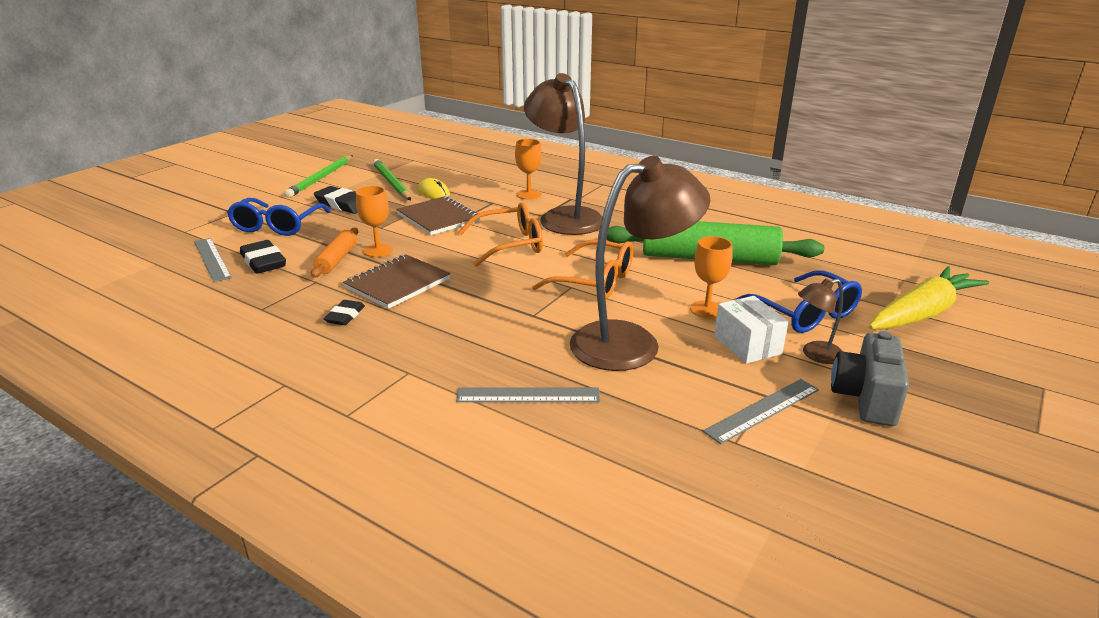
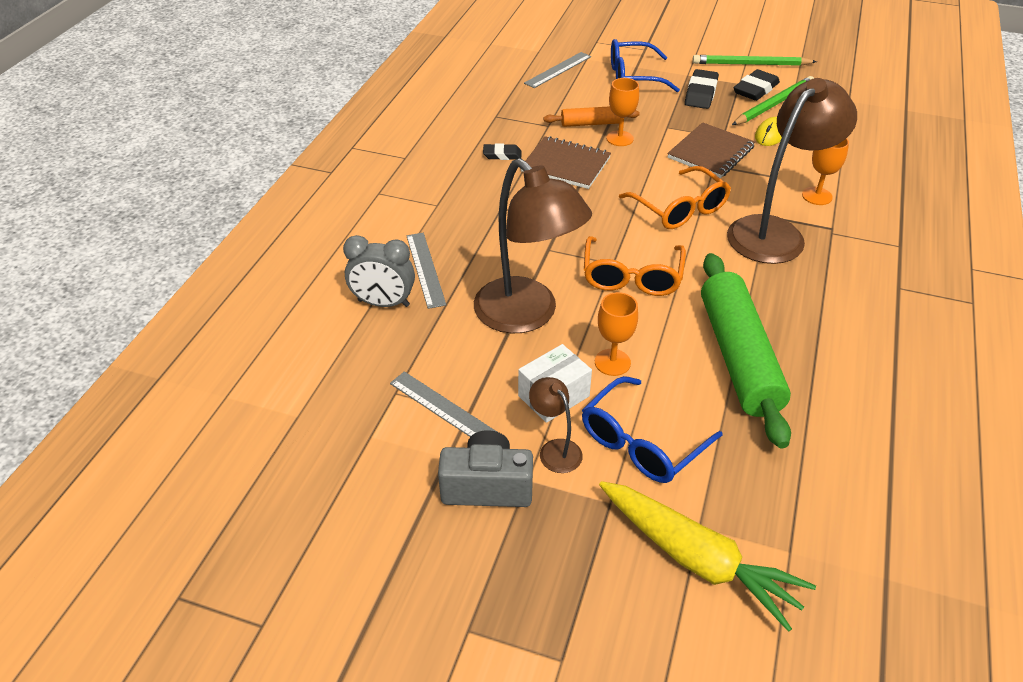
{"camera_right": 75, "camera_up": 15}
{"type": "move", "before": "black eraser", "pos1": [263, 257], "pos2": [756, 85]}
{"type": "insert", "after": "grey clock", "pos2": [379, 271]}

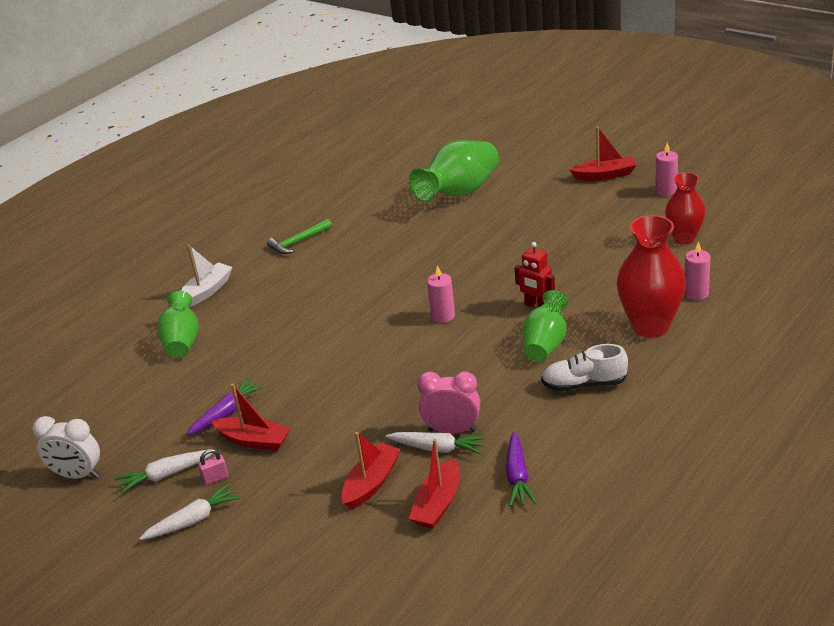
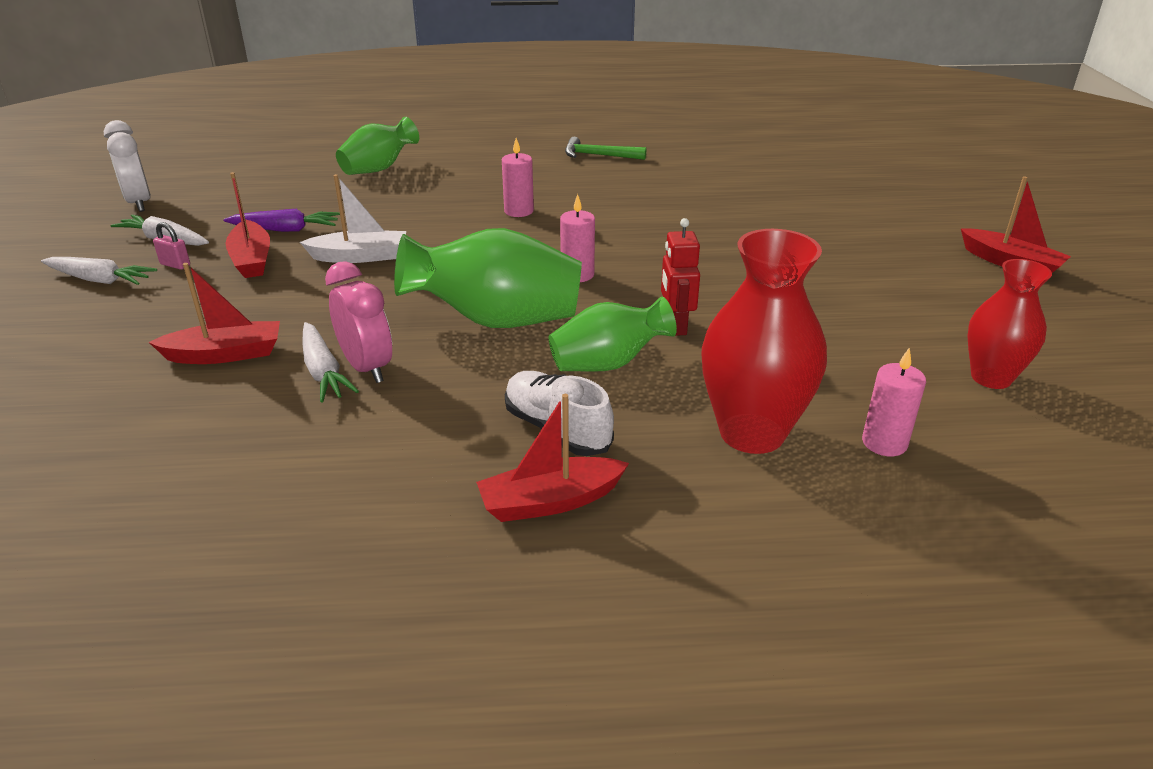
{"camera_right": 45, "camera_up": 0}
{"type": "move", "before": "green vase", "pos1": [454, 171], "pos2": [488, 278]}
{"type": "move", "before": "pink candle", "pos1": [666, 169], "pos2": [518, 177]}
{"type": "move", "before": "white boat", "pos1": [207, 276], "pos2": [353, 218]}
{"type": "delete", "before": "purple carrot", "pos1": [521, 469]}
{"type": "move", "before": "red boat", "pos1": [434, 484], "pos2": [552, 458]}

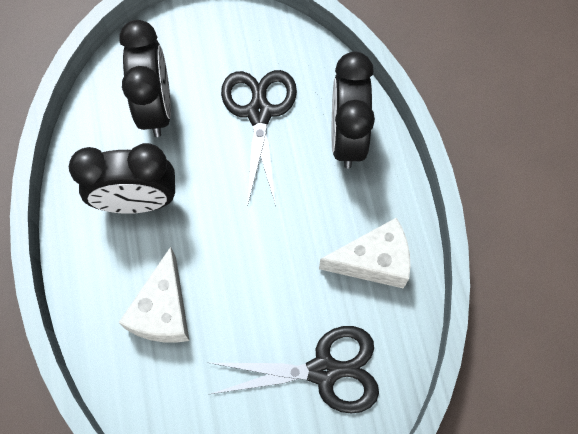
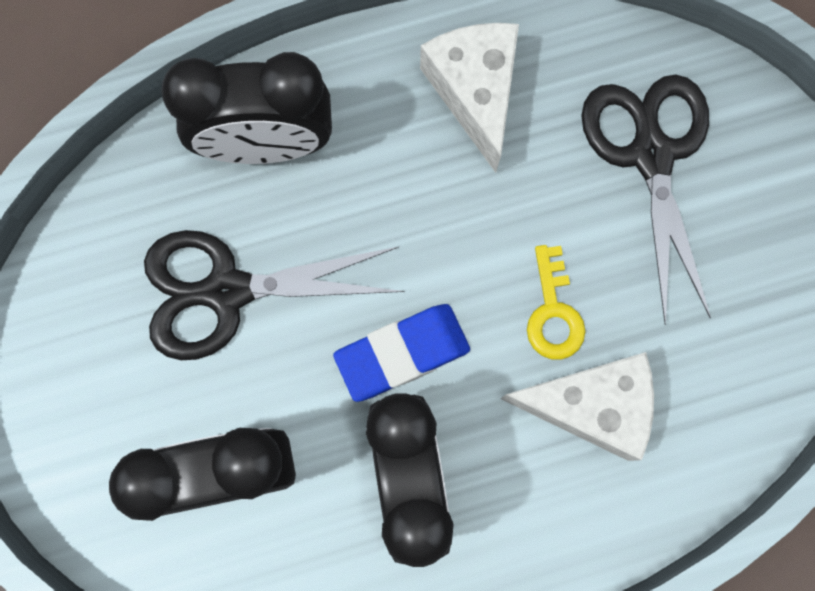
{"camera_right": -95, "camera_up": 10}
{"type": "insert", "after": "yellow key", "pos2": [556, 302]}
{"type": "insert", "after": "blue eraser", "pos2": [401, 353]}

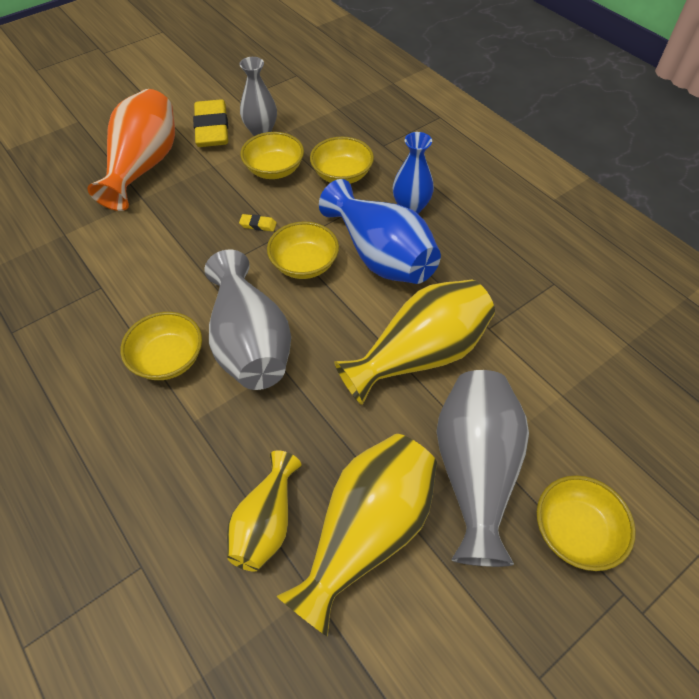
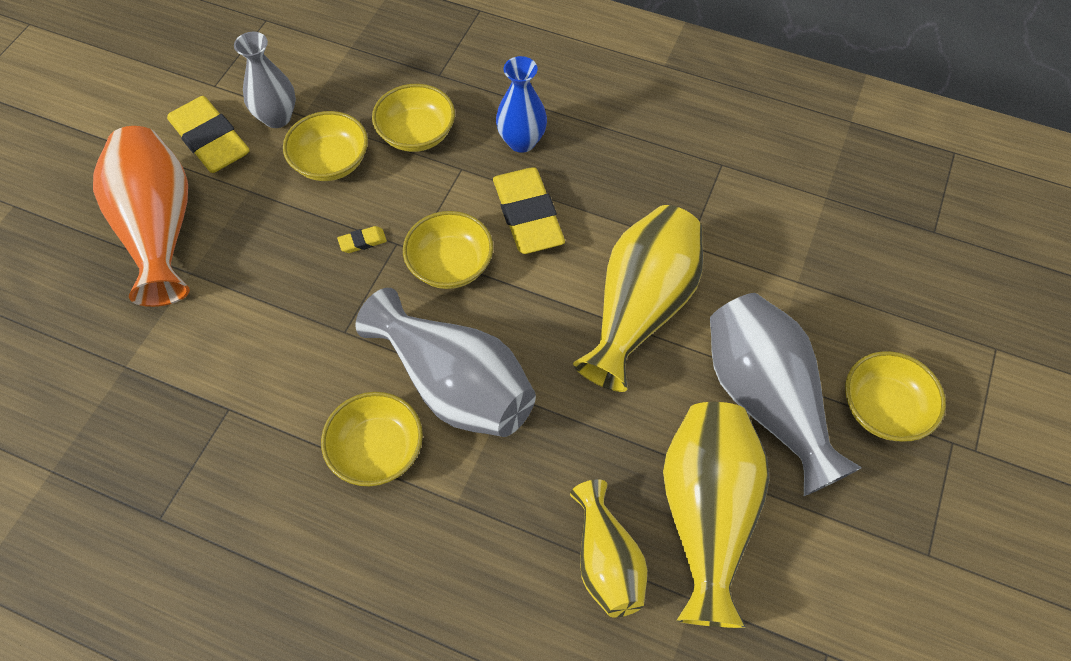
{"camera_right": -30, "camera_up": 5}
{"type": "replace", "before": "blue vase", "after": "yellow eraser", "pos1": [380, 231], "pos2": [529, 210]}

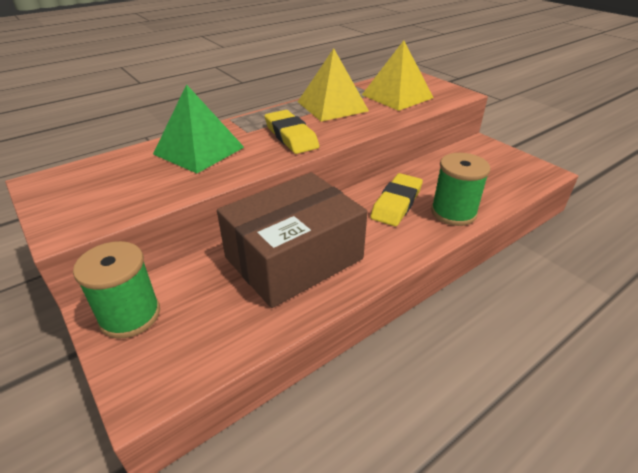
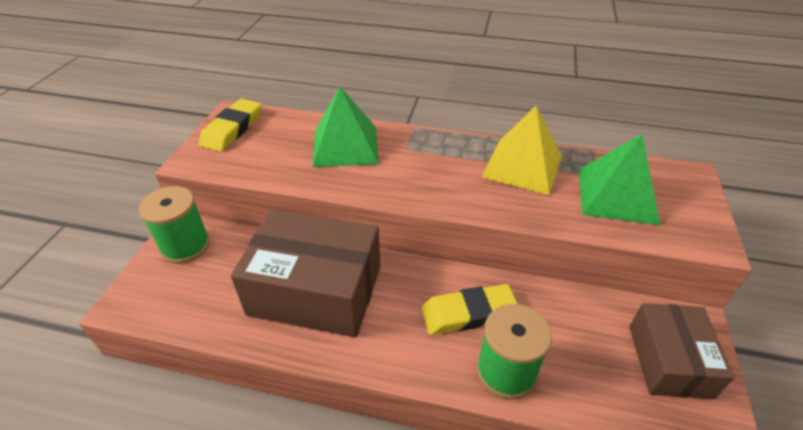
{"camera_right": 50, "camera_up": 5}
{"type": "recolor", "before": "yellow pyramid", "after": "green pyramid", "pos1": [398, 75], "pos2": [619, 179]}
{"type": "move", "before": "yellow eraser", "pos1": [291, 132], "pos2": [230, 125]}
{"type": "insert", "after": "brown box", "pos2": [682, 351]}

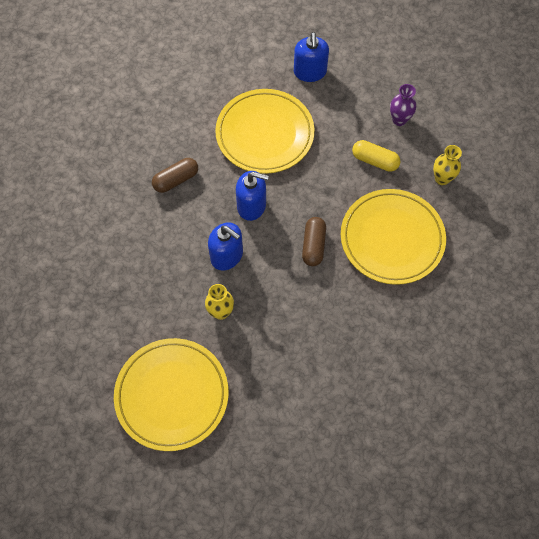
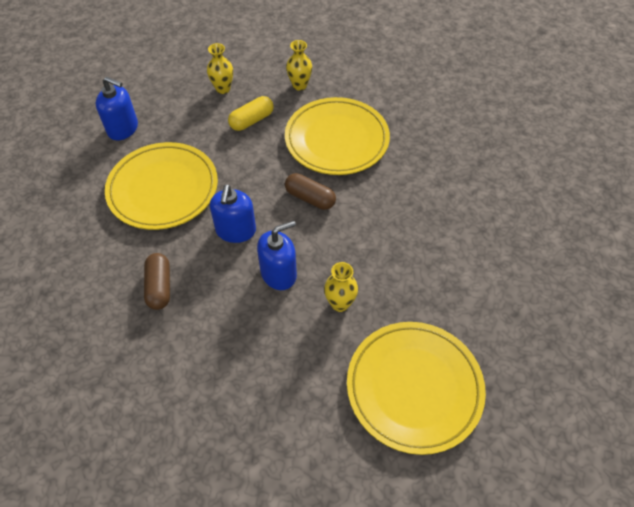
{"camera_right": -65, "camera_up": -10}
{"type": "recolor", "before": "purple vase", "after": "yellow vase", "pos1": [403, 105], "pos2": [220, 68]}
{"type": "rotate", "before": "blue soap dispenser", "pos1": [252, 196], "pos2": [233, 213], "turn": 150}

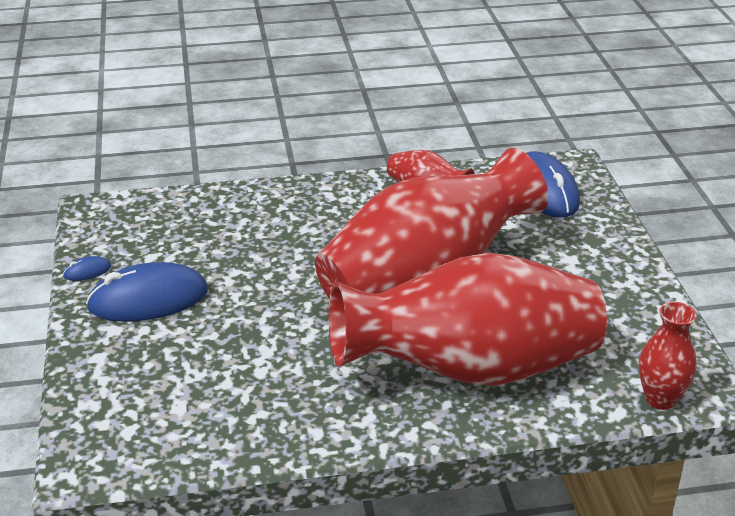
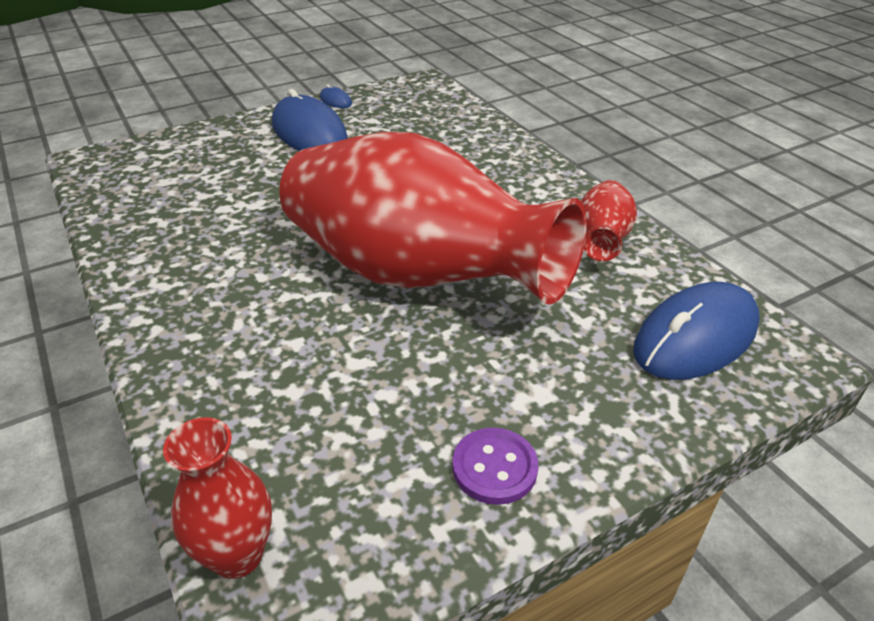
{"camera_right": 70, "camera_up": 5}
{"type": "delete", "before": "red vase", "pos1": [468, 319]}
{"type": "insert", "after": "purple button", "pos2": [495, 466]}

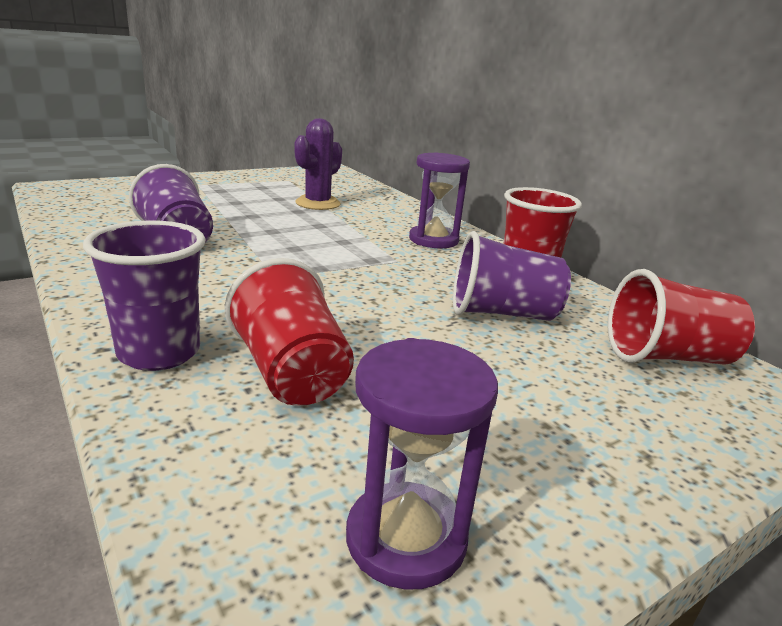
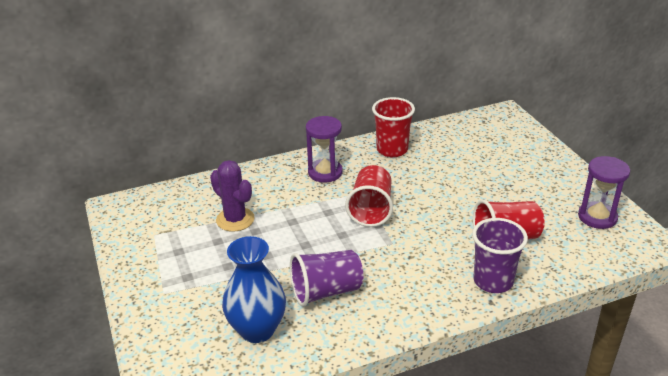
{"camera_right": -75, "camera_up": 10}
{"type": "delete", "before": "purple cup", "pos1": [512, 276]}
{"type": "move", "before": "red cup", "pos1": [681, 317], "pos2": [369, 196]}
{"type": "insert", "after": "blue vase", "pos2": [254, 289]}

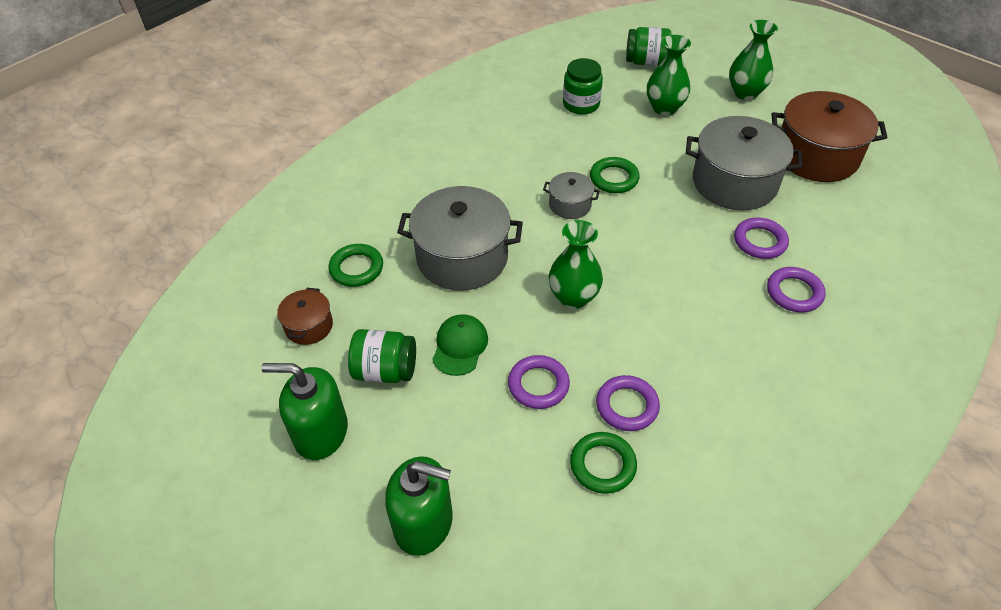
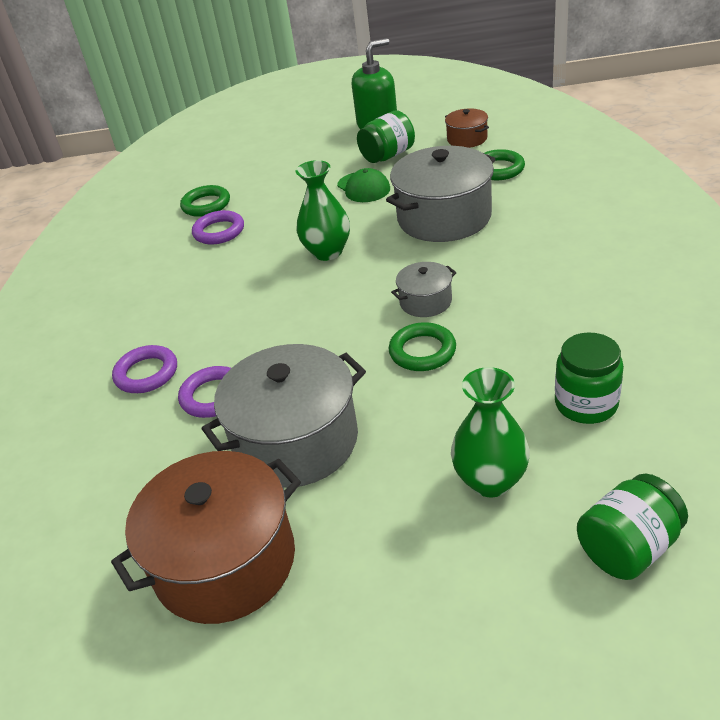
{"camera_right": 140, "camera_up": -10}
{"type": "delete", "before": "green vase", "pos1": [753, 60]}
{"type": "delete", "before": "purple ring", "pos1": [539, 382]}
{"type": "delete", "before": "green soap dispenser", "pos1": [419, 506]}

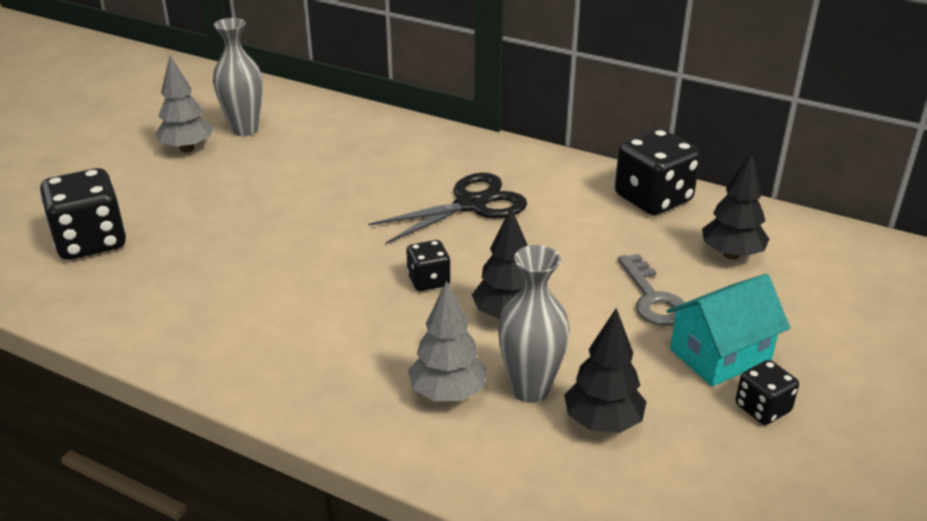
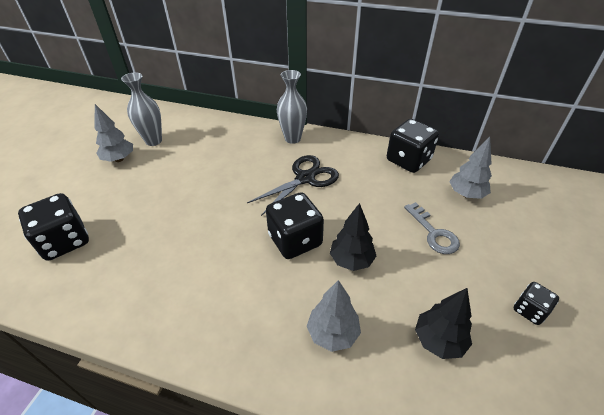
{"camera_right": -10, "camera_up": 10}
{"type": "recolor", "before": "black tree", "after": "grey tree", "pos1": [735, 205], "pos2": [470, 168]}
{"type": "resize", "before": "black dice", "pos1": [428, 265], "pos2": [295, 225], "scale": 1.86}
{"type": "move", "before": "grey vase", "pos1": [534, 324], "pos2": [292, 107]}
{"type": "delete", "before": "turquoise house", "pos1": [728, 330]}

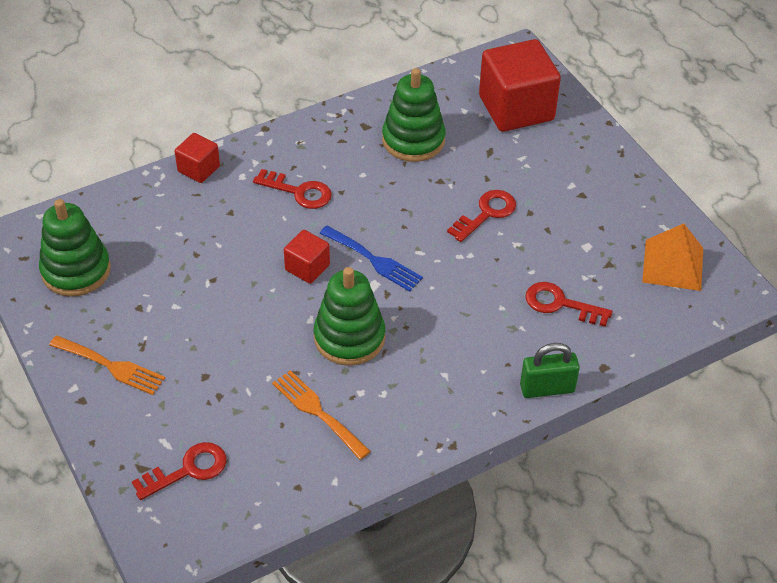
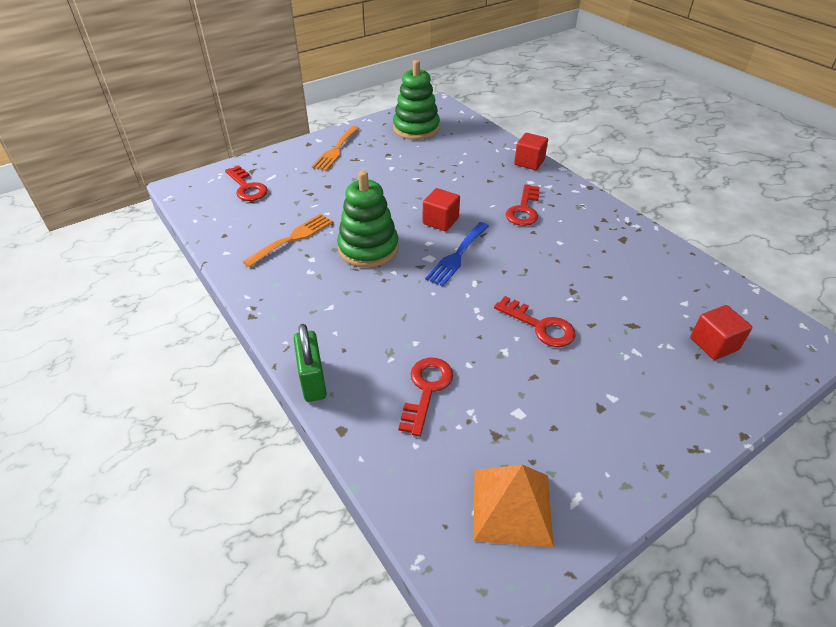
{"camera_right": 85, "camera_up": -5}
{"type": "resize", "before": "red cube", "pos1": [520, 85], "pos2": [721, 332], "scale": 0.5}
{"type": "delete", "before": "green stacking toy", "pos1": [413, 115]}

